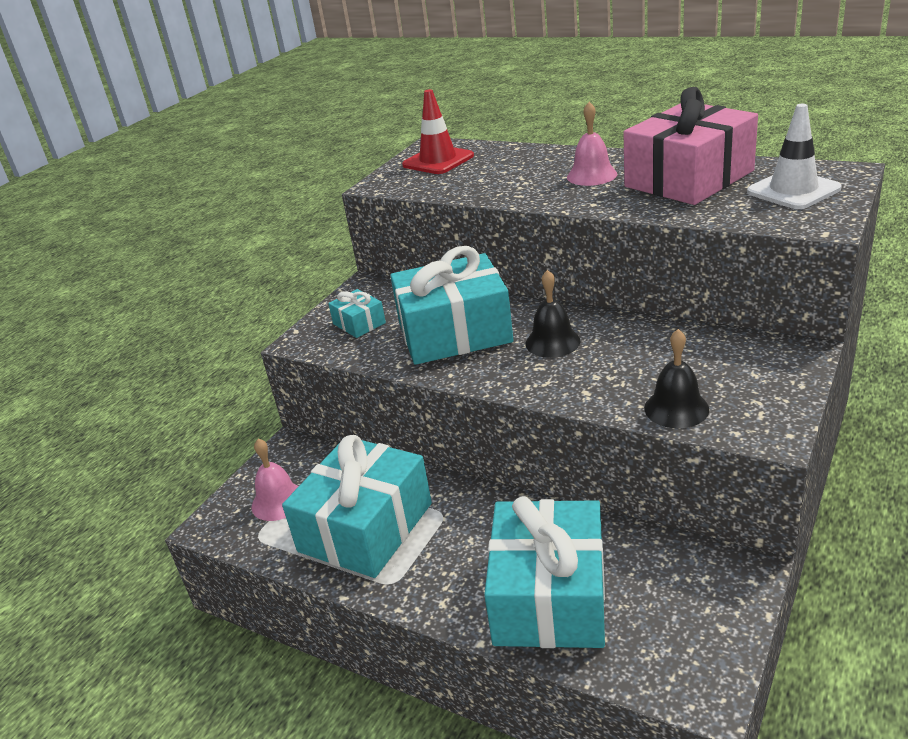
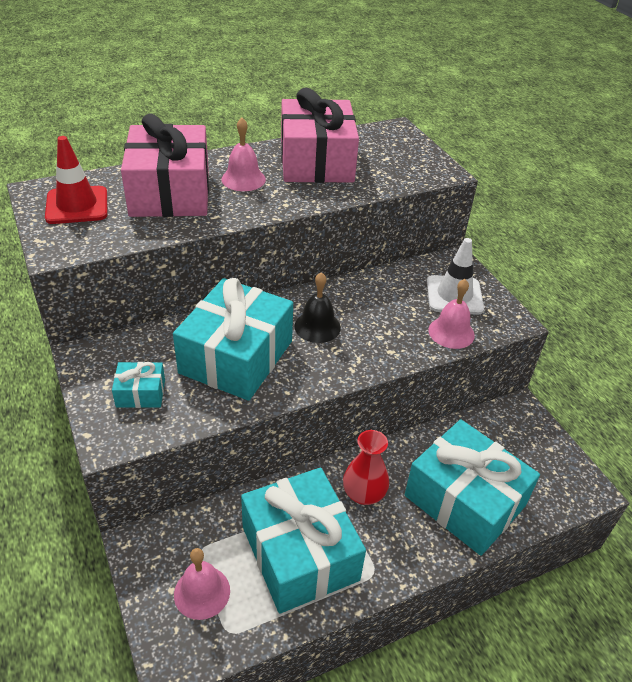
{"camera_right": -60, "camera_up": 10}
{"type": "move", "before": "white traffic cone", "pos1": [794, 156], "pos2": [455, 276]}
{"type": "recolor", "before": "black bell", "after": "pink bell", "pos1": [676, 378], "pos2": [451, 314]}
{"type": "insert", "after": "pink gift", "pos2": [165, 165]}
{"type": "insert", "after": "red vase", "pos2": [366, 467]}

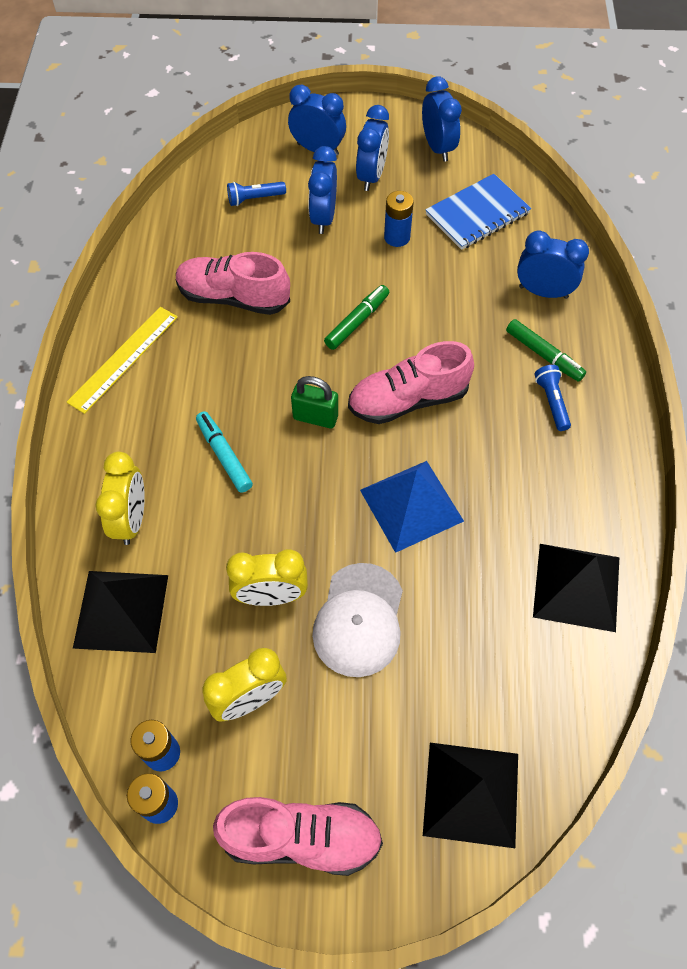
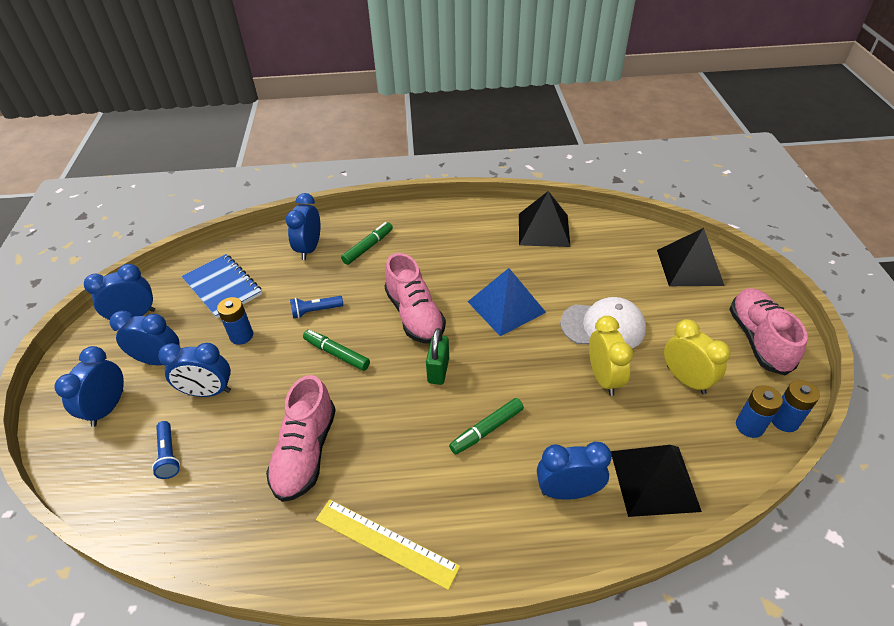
{"camera_right": -95, "camera_up": -15}
{"type": "move", "before": "blue flashlight", "pos1": [553, 398], "pos2": [316, 307]}
{"type": "recolor", "before": "turquoise marker", "after": "green marker", "pos1": [224, 452], "pos2": [486, 426]}
{"type": "recolor", "before": "yellow clock", "after": "blue clock", "pos1": [120, 498], "pos2": [574, 471]}

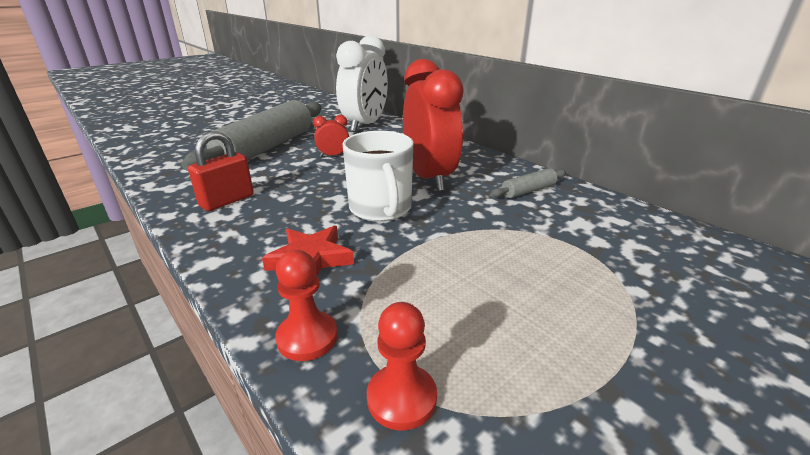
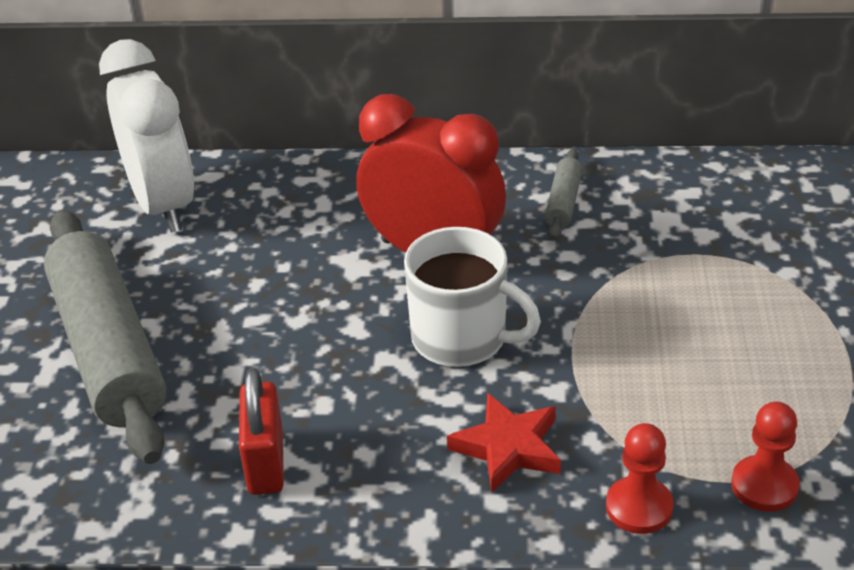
{"camera_right": -45, "camera_up": 10}
{"type": "delete", "before": "red clock", "pos1": [331, 136]}

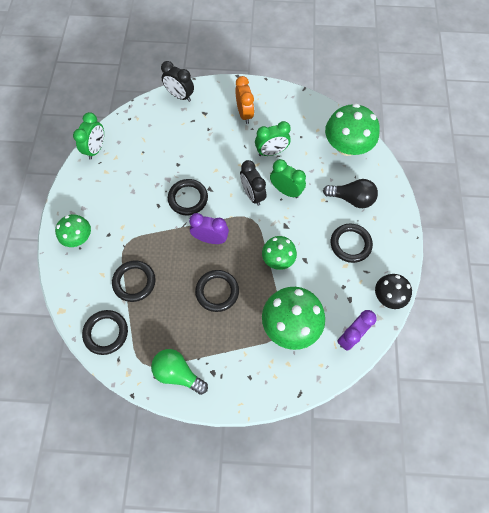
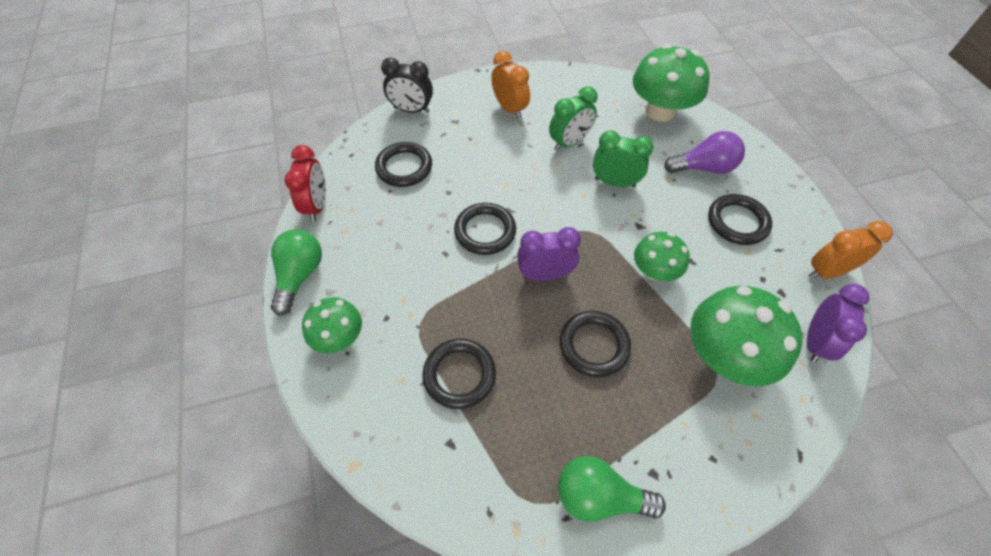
{"camera_right": -20, "camera_up": -10}
{"type": "recolor", "before": "green clock", "after": "red clock", "pos1": [88, 136], "pos2": [305, 183]}
{"type": "delete", "before": "black clock", "pos1": [253, 183]}
{"type": "recolor", "before": "black light bulb", "after": "purple light bulb", "pos1": [350, 193], "pos2": [704, 152]}
{"type": "replace", "before": "black mushroom", "after": "orange clock", "pos1": [393, 291], "pos2": [850, 250]}
{"type": "move", "before": "black ring", "pos1": [105, 332], "pos2": [403, 164]}
{"type": "insert", "after": "green light bulb", "pos2": [296, 272]}

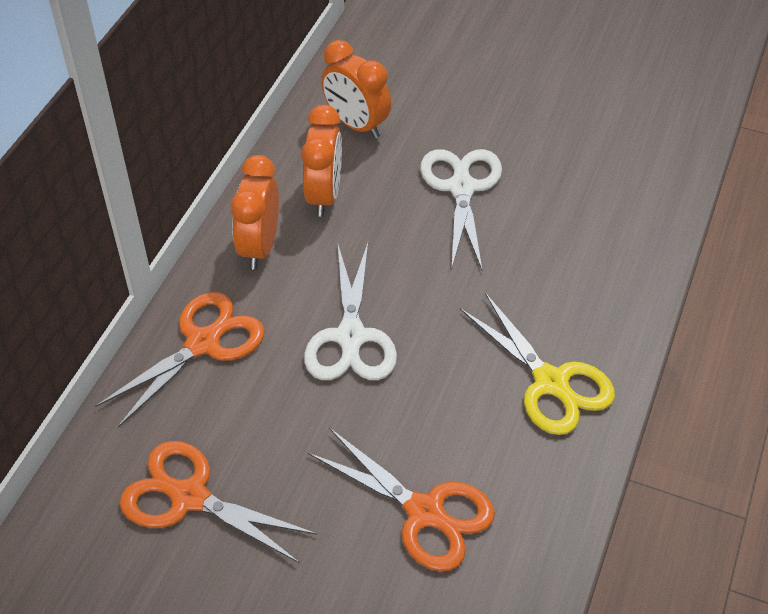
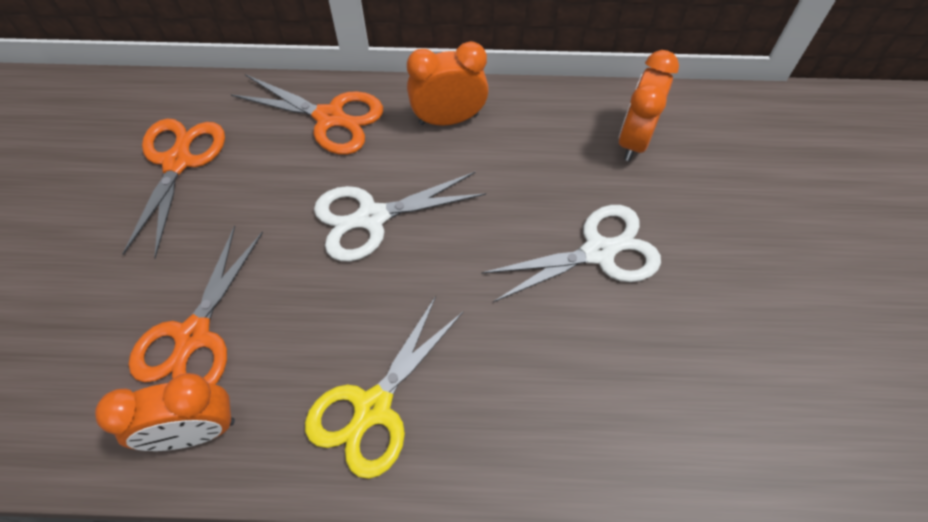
{"camera_right": 70, "camera_up": 10}
{"type": "move", "before": "orange clock", "pos1": [321, 161], "pos2": [165, 412]}

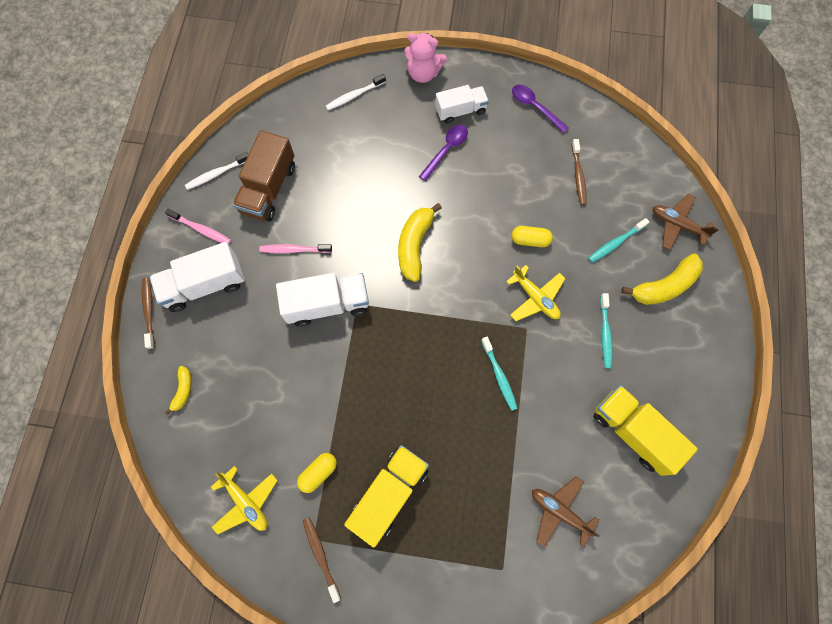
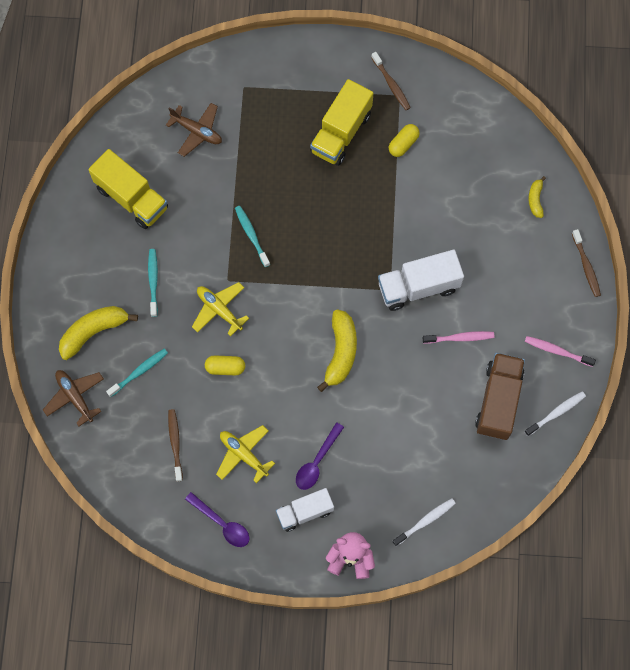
{"camera_right": 175, "camera_up": 0}
{"type": "rotate", "before": "brown plane", "pos1": [686, 221], "pos2": [73, 398], "turn": -150}
{"type": "delete", "before": "white truck", "pos1": [197, 277]}
{"type": "move", "before": "yellow plane", "pos1": [244, 500], "pos2": [245, 454]}

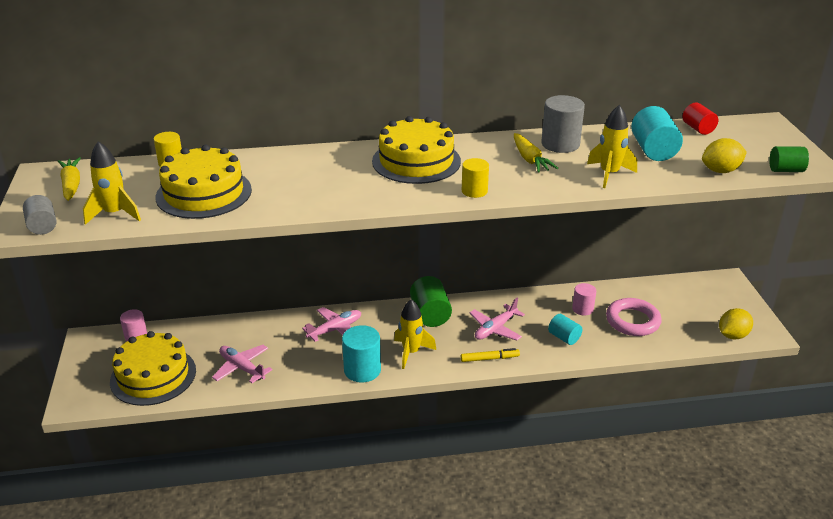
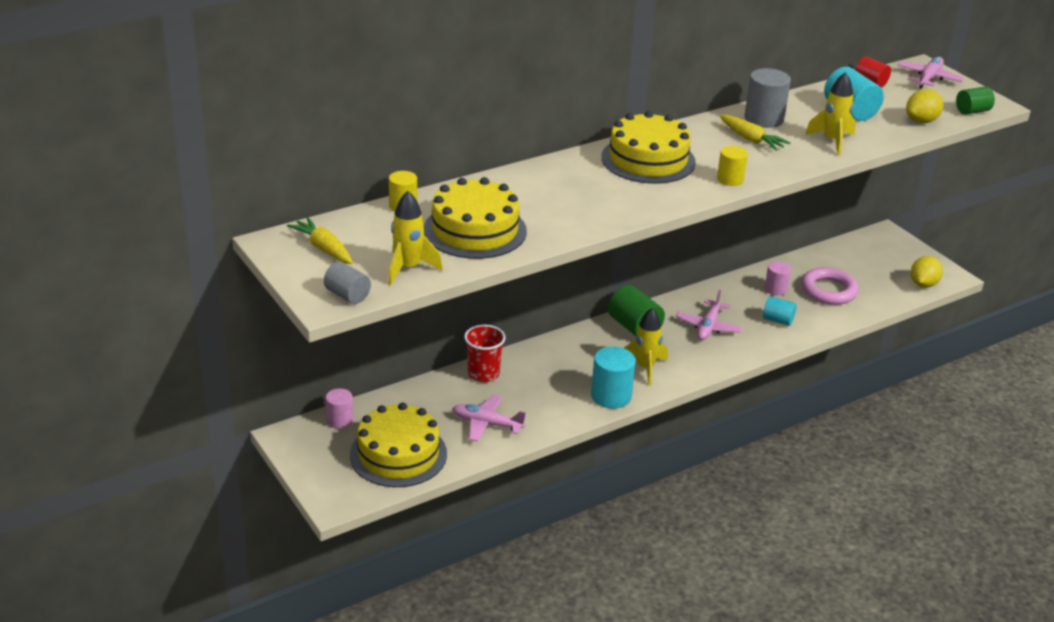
{"camera_right": -25, "camera_up": 0}
{"type": "move", "before": "pink plane", "pos1": [331, 324], "pos2": [930, 72]}
{"type": "delete", "before": "yellow marker", "pos1": [490, 355]}
{"type": "insert", "after": "red cup", "pos2": [485, 353]}

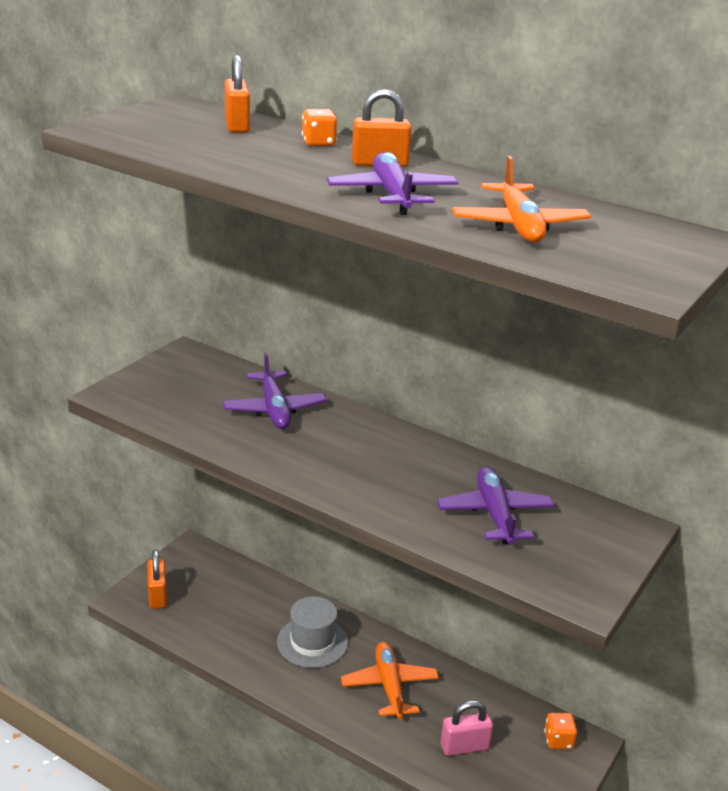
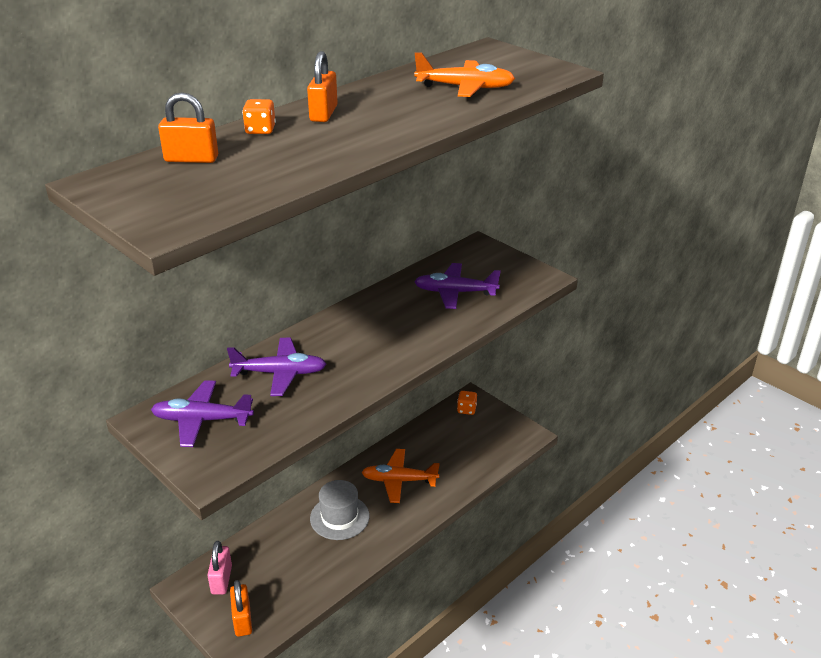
{"camera_right": -75, "camera_up": 5}
{"type": "move", "before": "purple plane", "pos1": [393, 183], "pos2": [202, 413]}
{"type": "rotate", "before": "orange padlock", "pos1": [157, 579], "pos2": [241, 608], "turn": 75}
{"type": "move", "before": "pink padlock", "pos1": [467, 728], "pos2": [219, 568]}

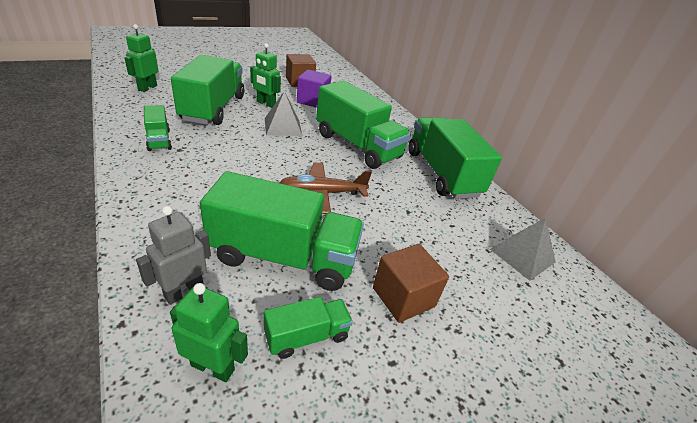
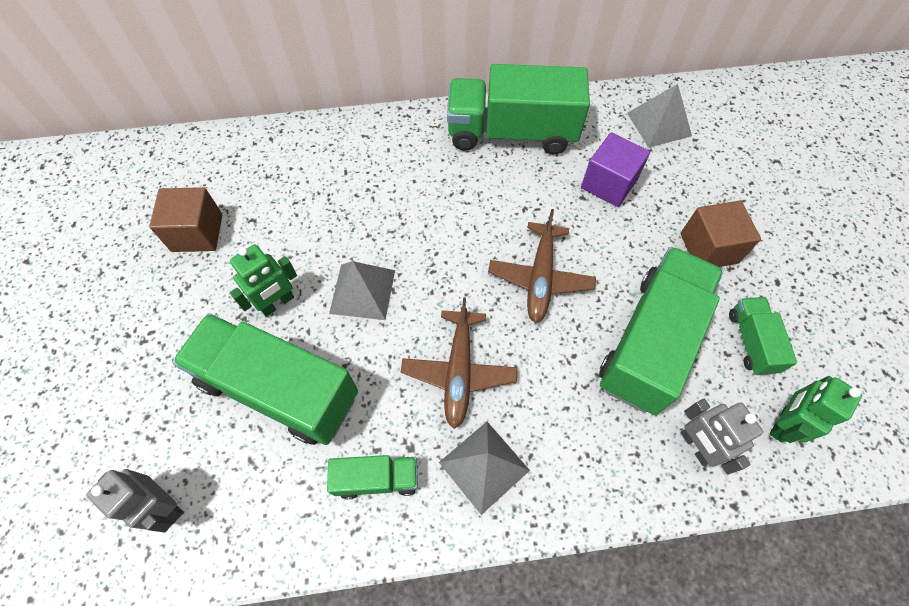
{"camera_right": -65, "camera_up": 25}
{"type": "recolor", "before": "green robot", "after": "grey robot", "pos1": [141, 58], "pos2": [135, 500]}
{"type": "move", "before": "purple cube", "pos1": [314, 88], "pos2": [615, 169]}
{"type": "delete", "before": "green truck", "pos1": [363, 125]}
{"type": "insert", "after": "brown plane", "pos2": [459, 363]}
{"type": "insert", "after": "grey pyramid", "pos2": [484, 468]}

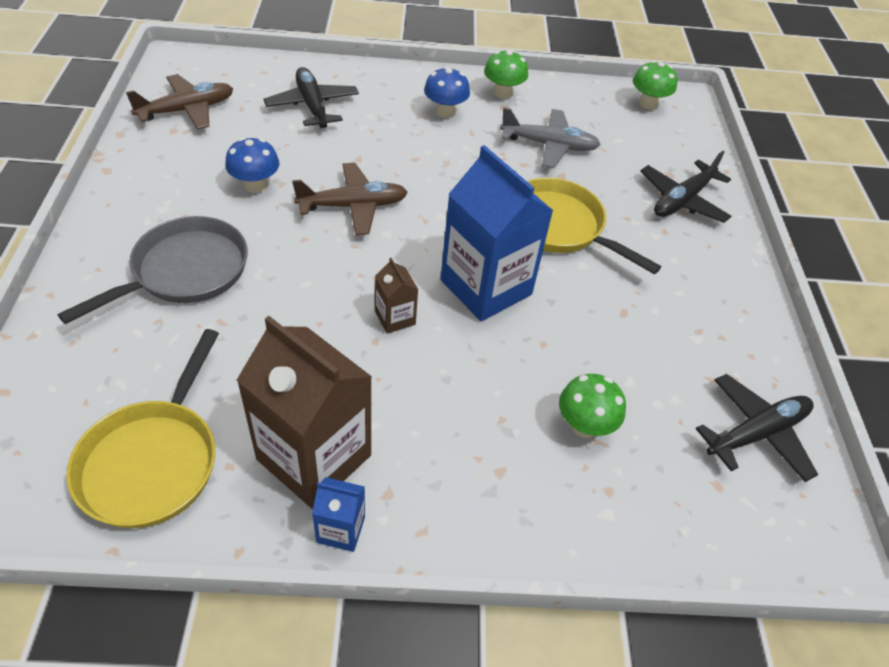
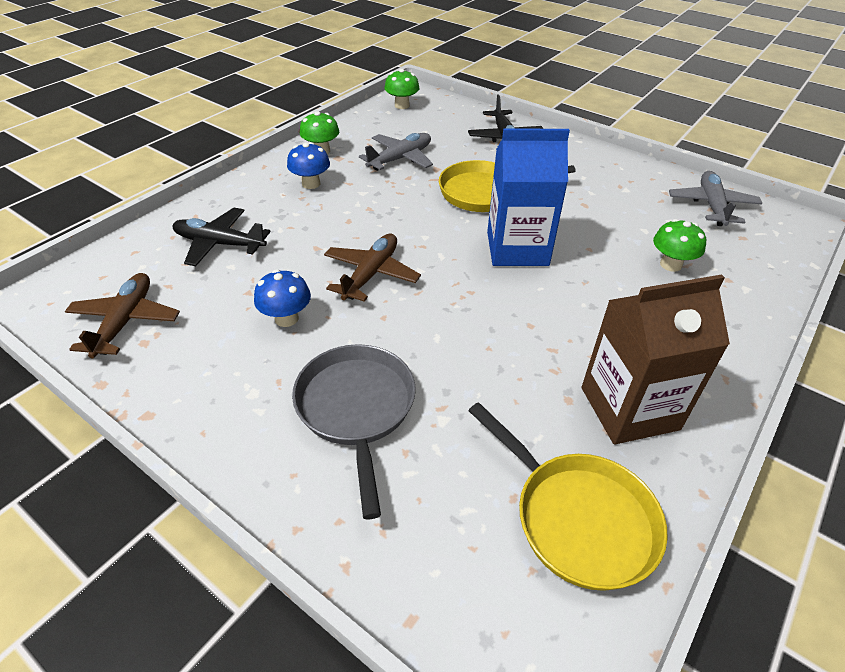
{"camera_right": -50, "camera_up": -5}
{"type": "delete", "before": "brown carton", "pos1": [396, 296]}
{"type": "recolor", "before": "black plane", "after": "grey plane", "pos1": [757, 428], "pos2": [715, 198]}
{"type": "delete", "before": "blue carton", "pos1": [338, 514]}

